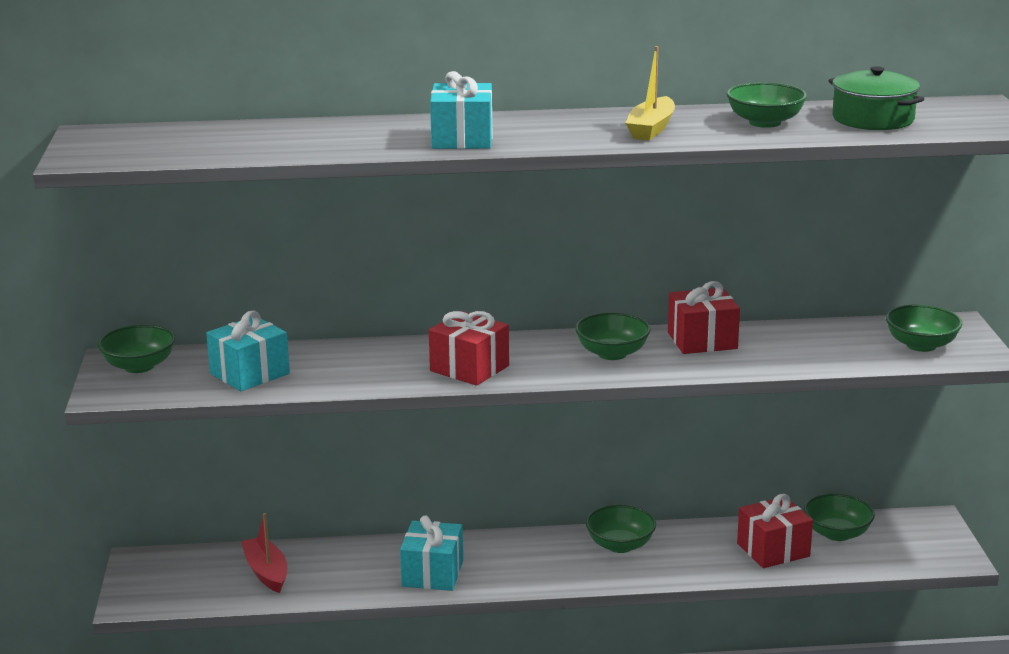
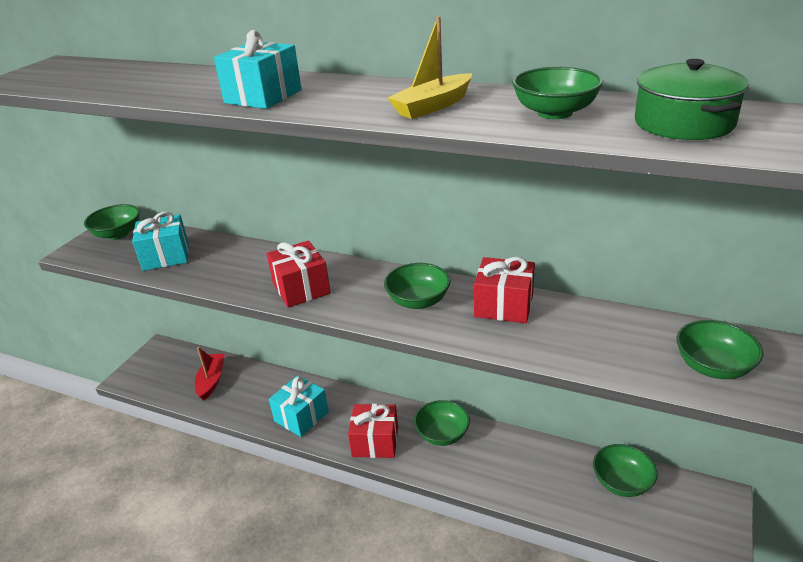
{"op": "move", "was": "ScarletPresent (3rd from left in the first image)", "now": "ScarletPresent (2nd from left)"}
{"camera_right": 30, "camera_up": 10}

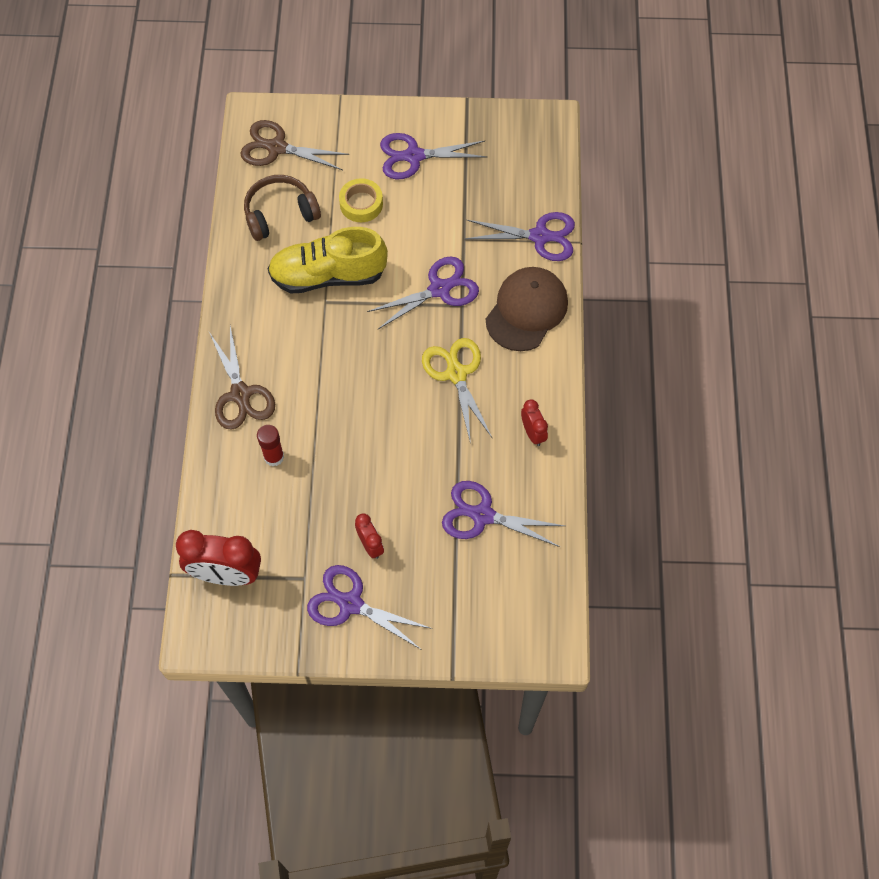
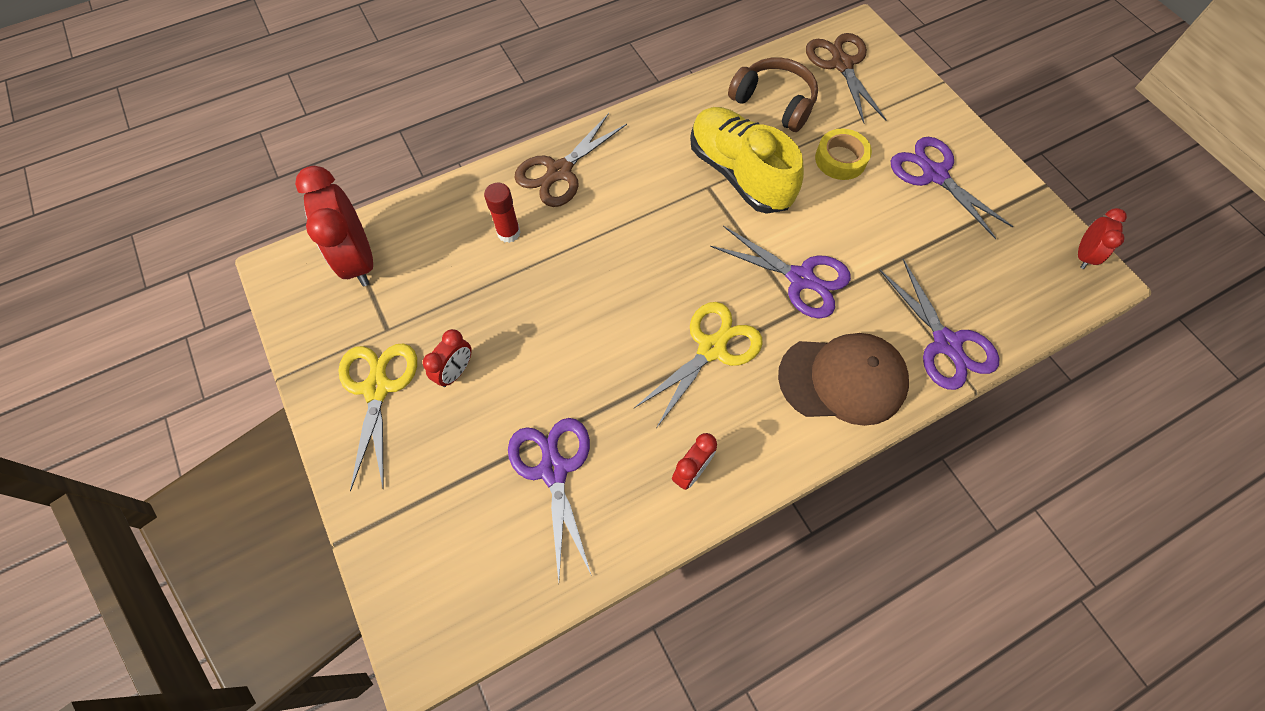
{"op": "recolor", "was": "PurplePairOfScissors (1st from left)", "now": "BrightYellowPairOfScissors (1st from left)"}
{"op": "insert", "now": "ScarletClock (4th from left)"}
{"camera_right": 60, "camera_up": 0}

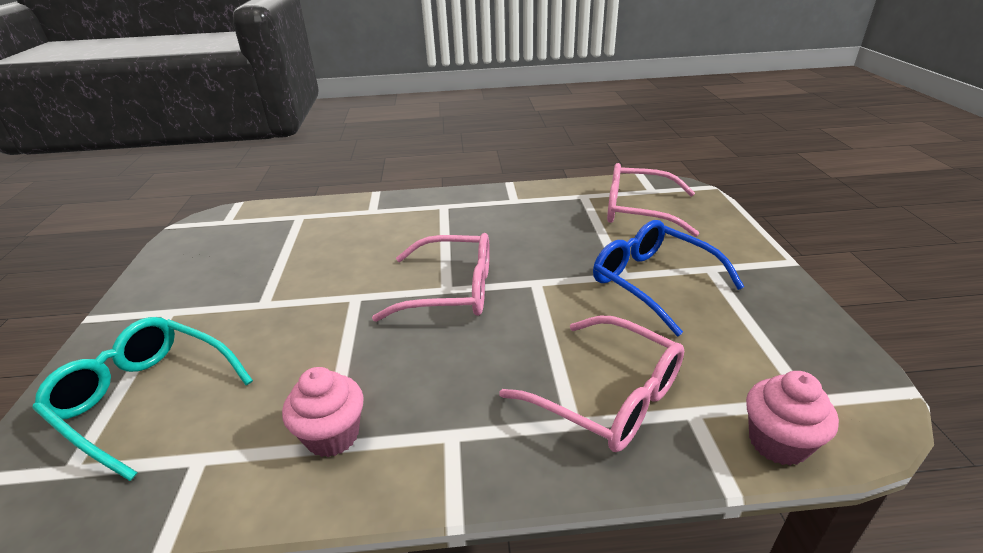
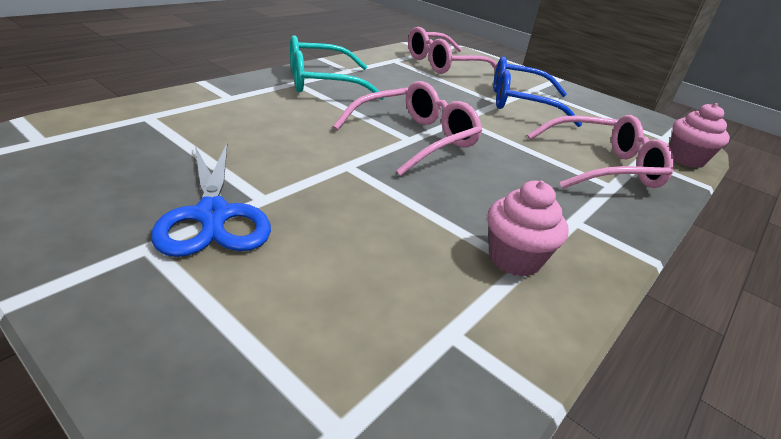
{"op": "insert", "now": "CobaltPairOfScissors"}
{"op": "move", "was": "TurquoiseSpectacles"}
{"camera_right": -50, "camera_up": 0}

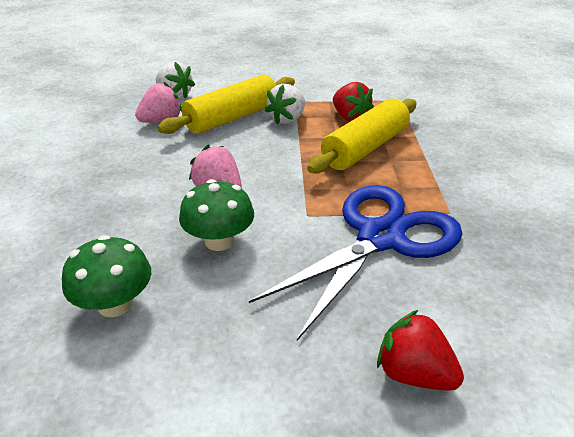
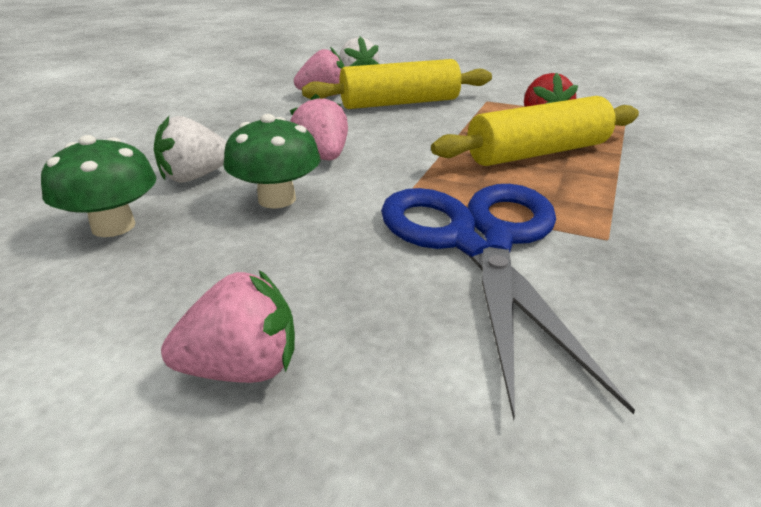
{"op": "move", "was": "SnowWhiteToyStrawberry (2nd from left in the first image)", "now": "SnowWhiteToyStrawberry (1st from left)"}
{"op": "insert", "now": "RosePinkToyStrawberry (1st from left)"}
{"op": "rotate", "was": "CobaltPairOfScissors", "clockwise": -75}
{"op": "delete", "was": "ScarletToyStrawberry (2nd from left)"}
{"camera_right": 25, "camera_up": -5}

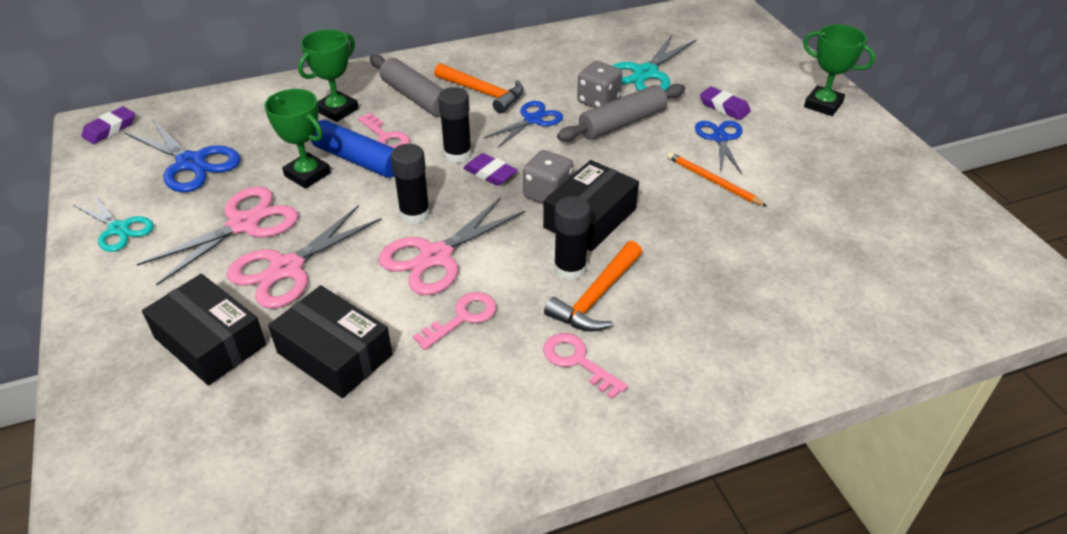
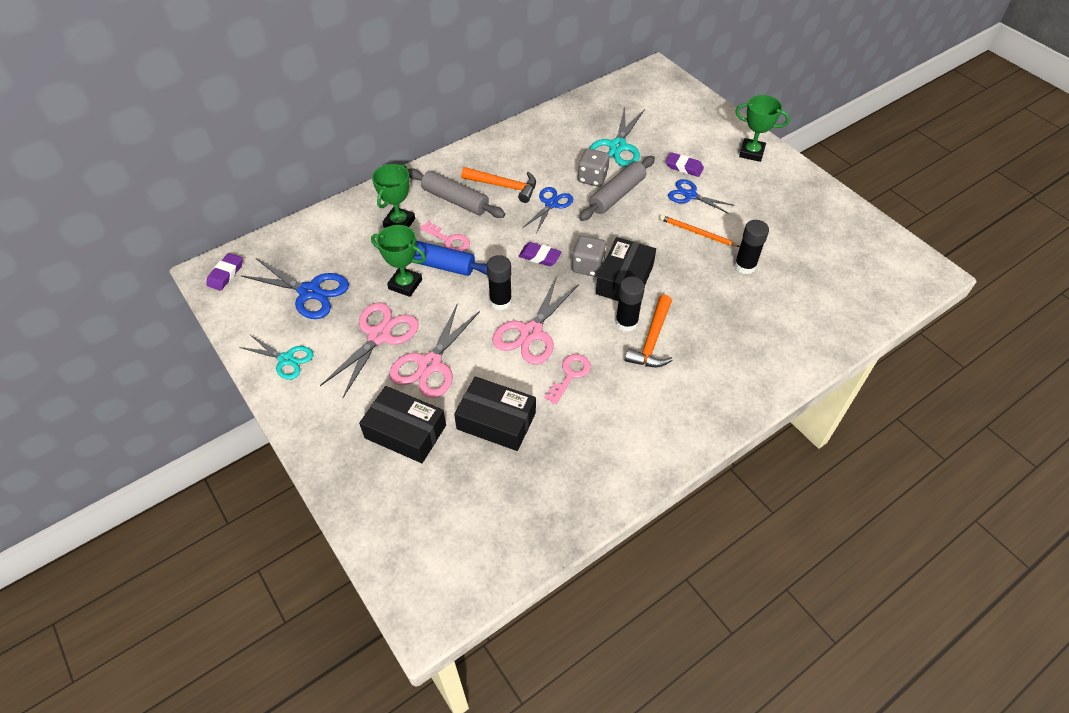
{"op": "rotate", "was": "CobaltPairOfScissors (3rd from left)", "clockwise": -45}
{"op": "move", "was": "JetBlackGlueStick (2nd from left in the first image)", "now": "JetBlackGlueStick (3rd from left)"}
{"op": "delete", "was": "RosePinkDoorKey (3rd from left)"}
{"camera_right": -15, "camera_up": 10}

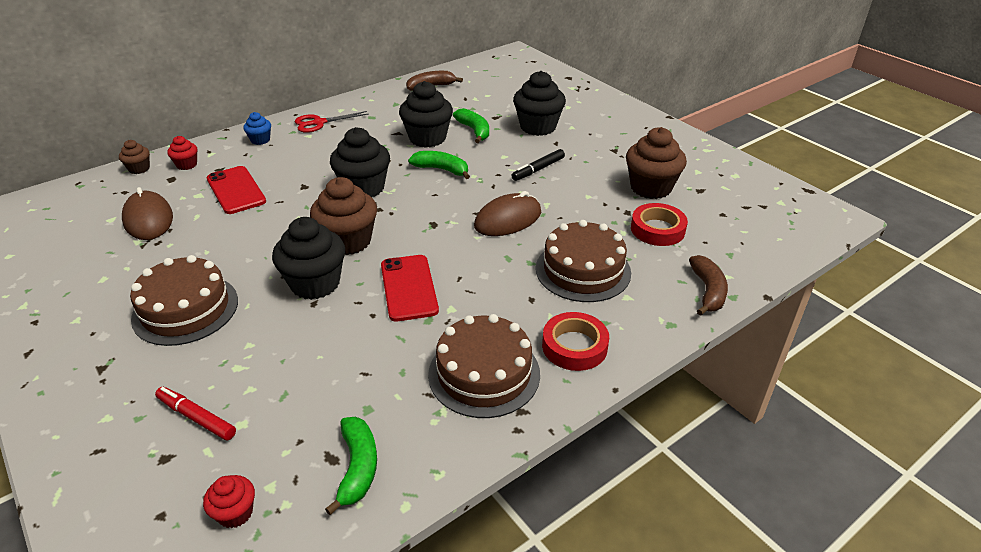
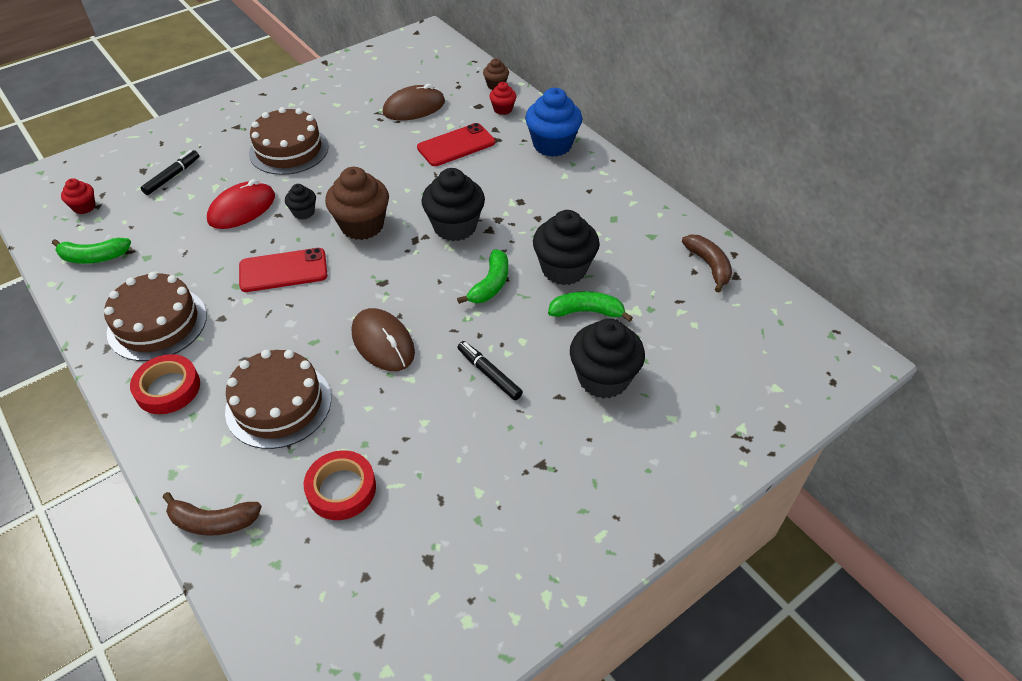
{"op": "recolor", "was": "ScarletMarker", "now": "JetBlackMarker (1st from left)"}
{"op": "insert", "now": "ScarletPcMouse"}
{"op": "resize", "was": "JetBlackMuffin (1st from left)", "ratio": 0.51}
{"op": "resize", "was": "CobaltMuffin", "ratio": 1.97}
{"op": "rotate", "was": "GreenBananaFruit (3rd from left)", "clockwise": -150}
{"op": "delete", "was": "ScarletPairOfScissors"}
{"op": "delete", "was": "BrownMuffin (3rd from left)"}
{"camera_right": 90, "camera_up": 10}

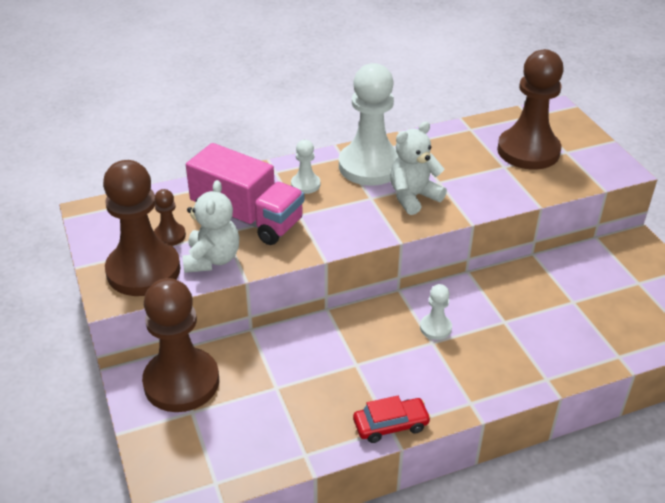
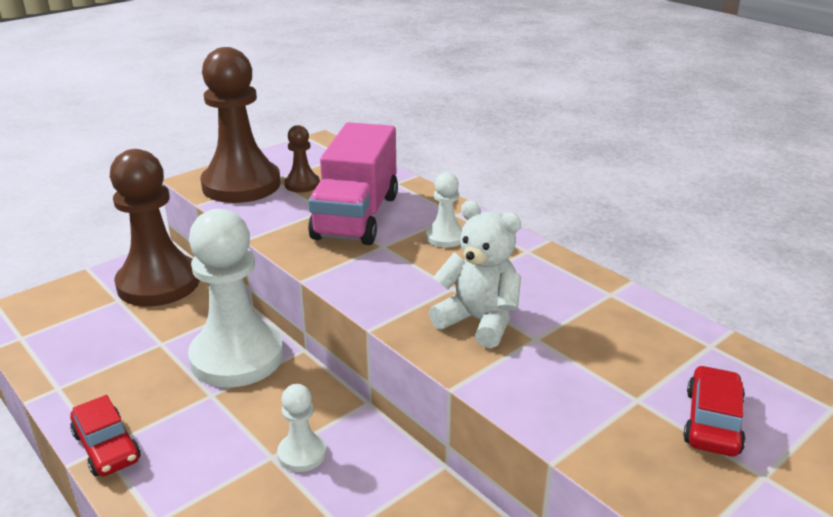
{"op": "move", "was": "SnowWhiteGamePawn (2nd from left in the first image)", "now": "SnowWhiteGamePawn (1st from left)"}
{"op": "replace", "was": "BrownGamePawn (4th from left)", "now": "ScarletToyCar (2nd from left)"}
{"op": "delete", "was": "SnowWhiteTeddyBear (1st from left)"}
{"camera_right": 70, "camera_up": -10}

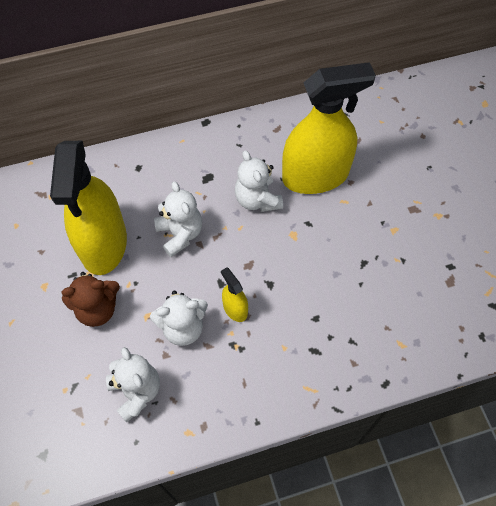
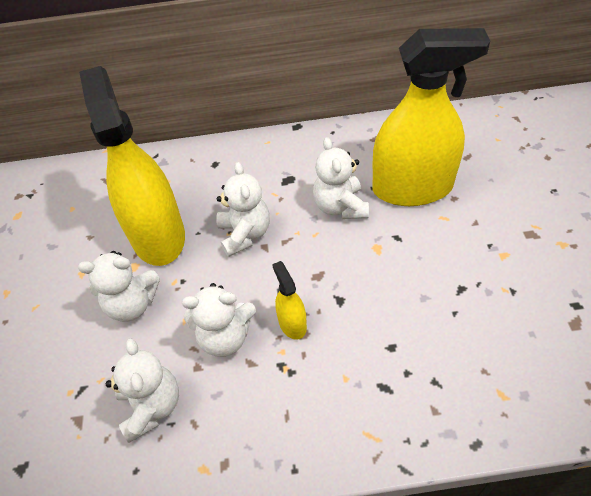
{"op": "recolor", "was": "BrownTeddyBear", "now": "SnowWhiteTeddyBear (1st from left)"}
{"op": "rotate", "was": "BrightYellowSprayer (1st from left)", "clockwise": 150}
{"camera_right": 15, "camera_up": -10}

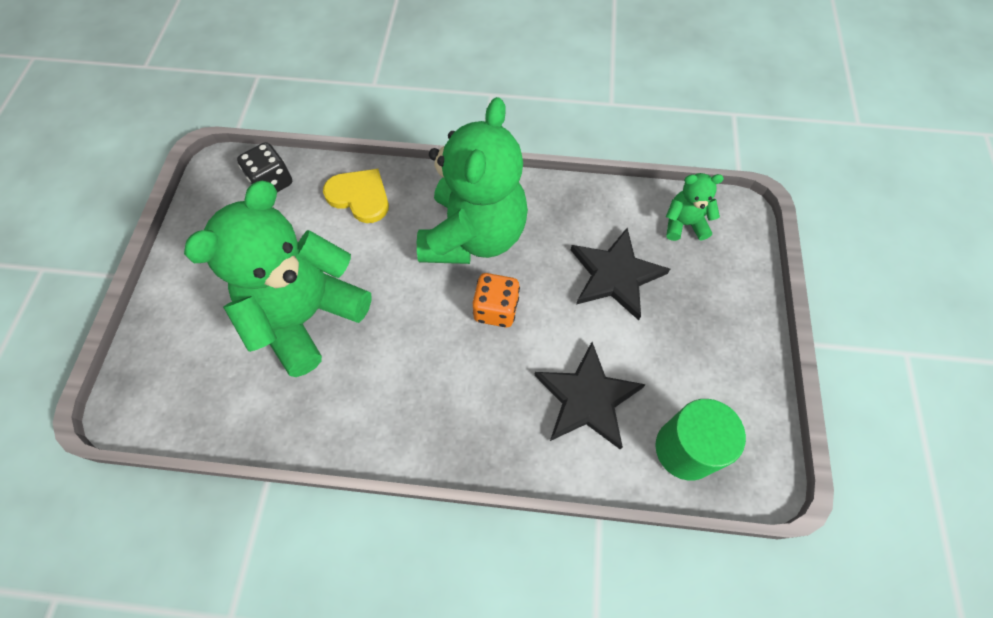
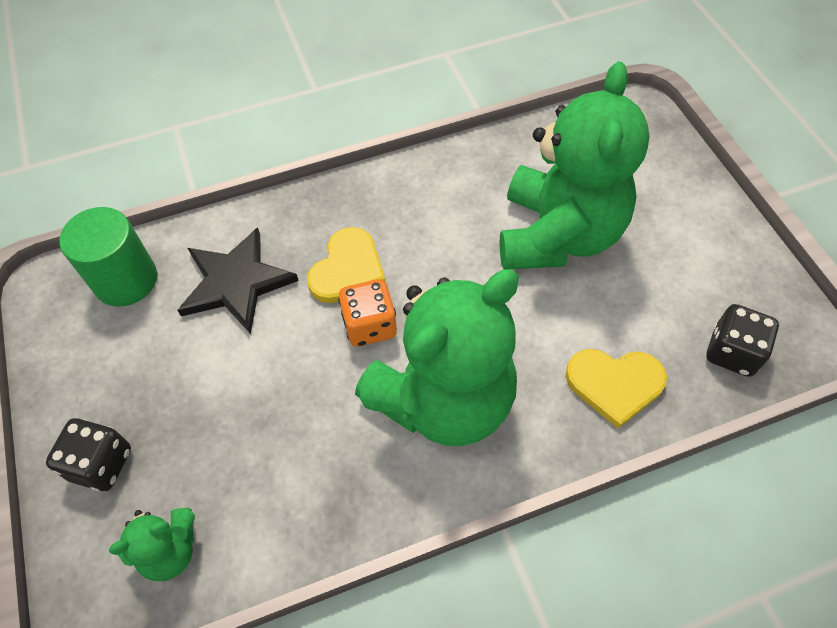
{"op": "insert", "now": "JetBlackDice (1st from left)"}
{"op": "insert", "now": "BrightYellowLoveHeart (1st from left)"}
{"op": "rotate", "was": "GreenTeddyBear (2nd from left)", "clockwise": -120}
{"op": "delete", "was": "JetBlackFivePointedStar (2nd from left)"}
{"camera_right": 155, "camera_up": -5}

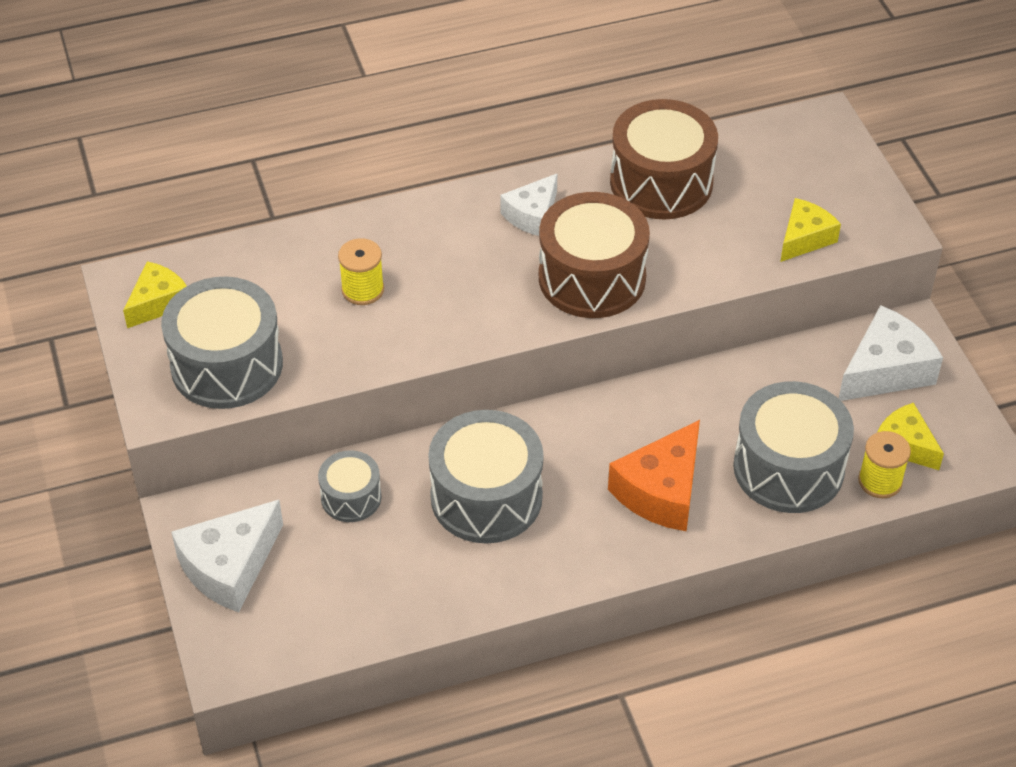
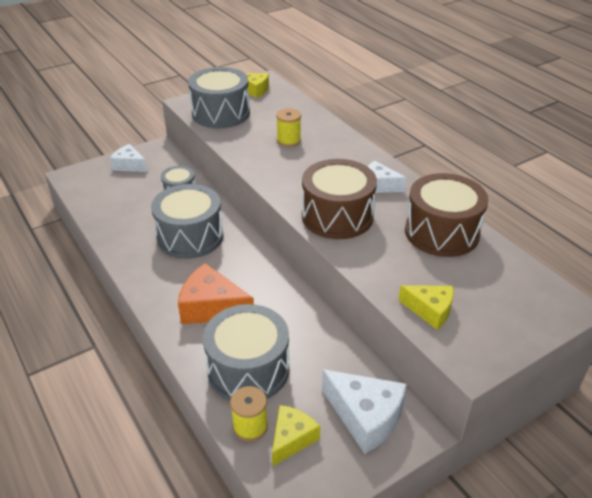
{"op": "resize", "was": "SnowWhiteCheese (1st from left)", "ratio": 0.64}
{"camera_right": 75, "camera_up": -10}

